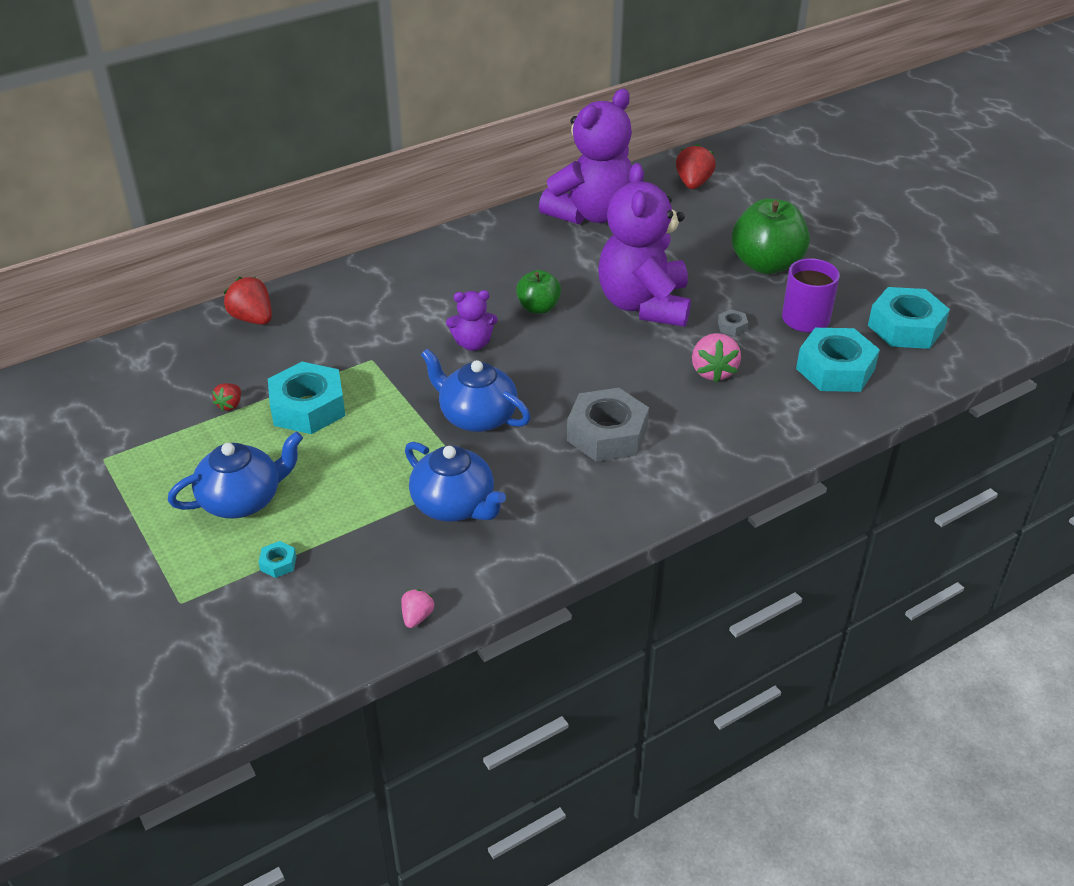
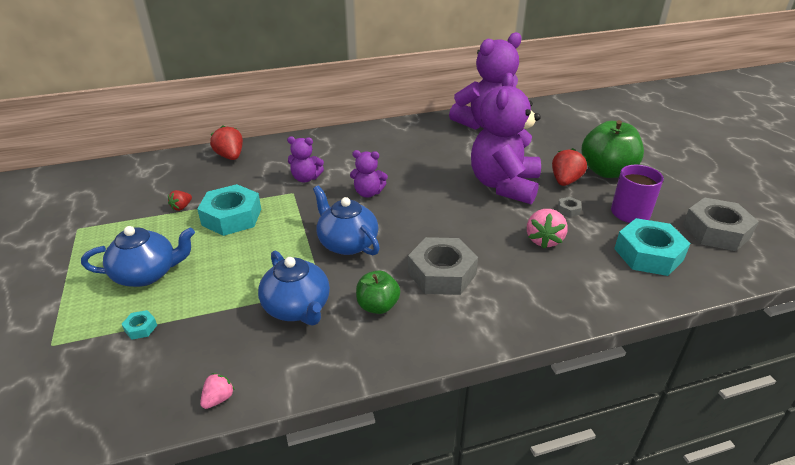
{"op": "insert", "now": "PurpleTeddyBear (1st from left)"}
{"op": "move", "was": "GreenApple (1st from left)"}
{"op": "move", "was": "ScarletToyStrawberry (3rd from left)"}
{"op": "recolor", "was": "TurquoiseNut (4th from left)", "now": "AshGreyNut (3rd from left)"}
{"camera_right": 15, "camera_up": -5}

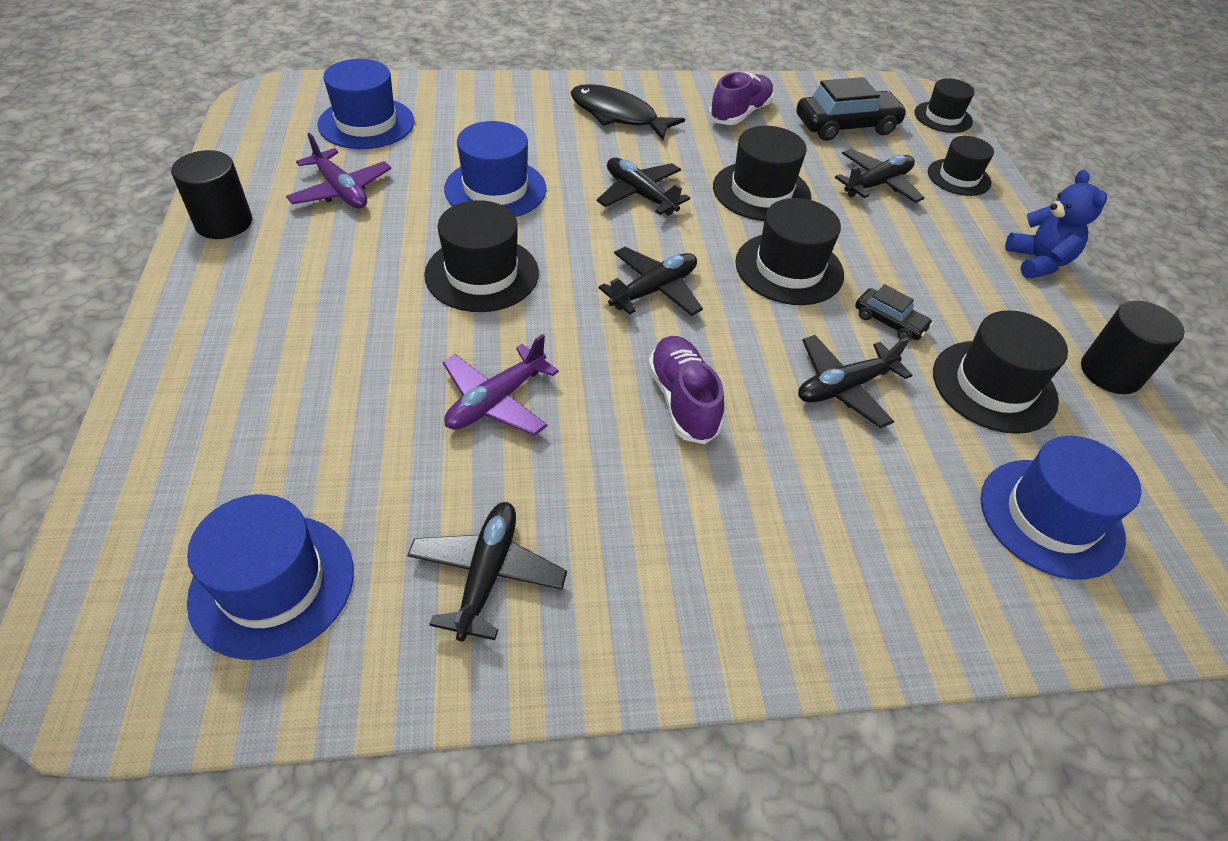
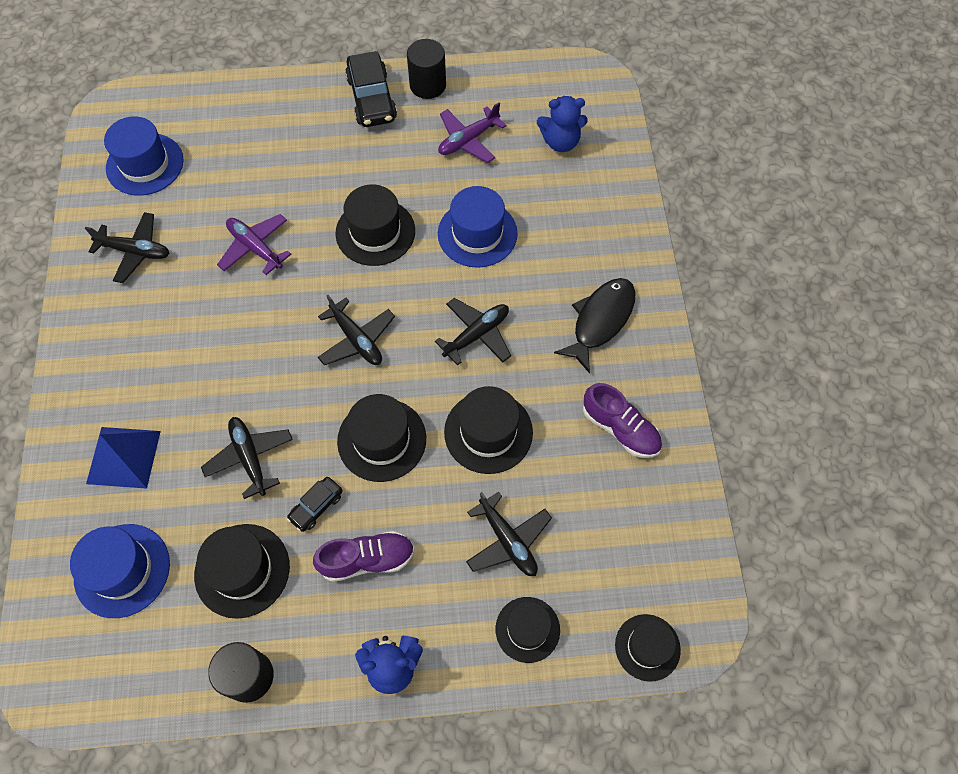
{"op": "insert", "now": "CobaltPyramidShape"}
{"op": "move", "was": "PurpleShoe (1st from left)"}
{"op": "move", "was": "JetBlackToyCar (1st from left in the first image)", "now": "JetBlackToyCar (2nd from left)"}
{"op": "replace", "was": "CobaltTopHat (2nd from left)", "now": "CobaltTeddyBear (2nd from left)"}
{"camera_right": 95, "camera_up": 15}

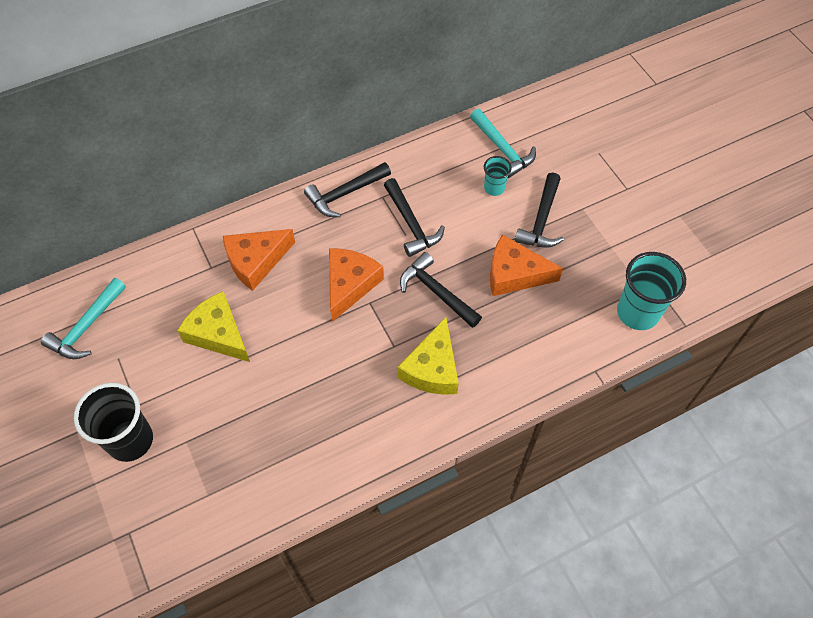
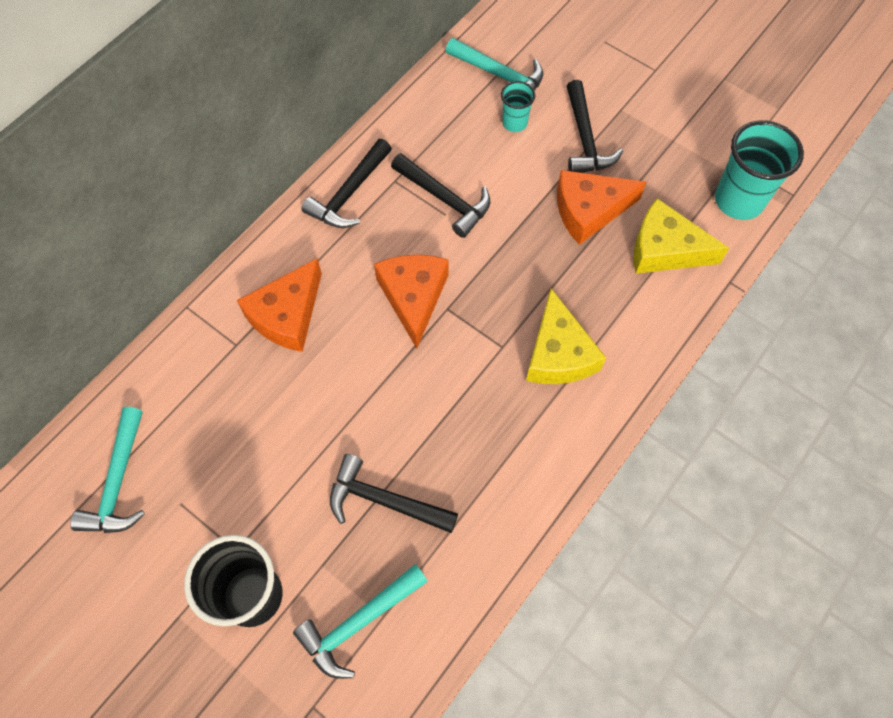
{"op": "insert", "now": "TurquoiseHammer (2nd from left)"}
{"op": "move", "was": "JetBlackHammer (3rd from left in the first image)", "now": "JetBlackHammer (2nd from left)"}
{"op": "move", "was": "BrightYellowCheese (1st from left in the first image)", "now": "BrightYellowCheese (2nd from left)"}
{"camera_right": -25, "camera_up": 5}

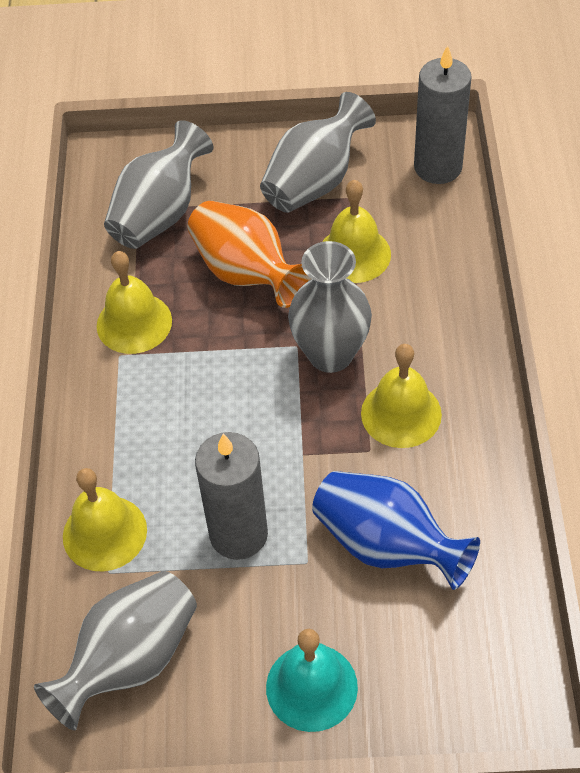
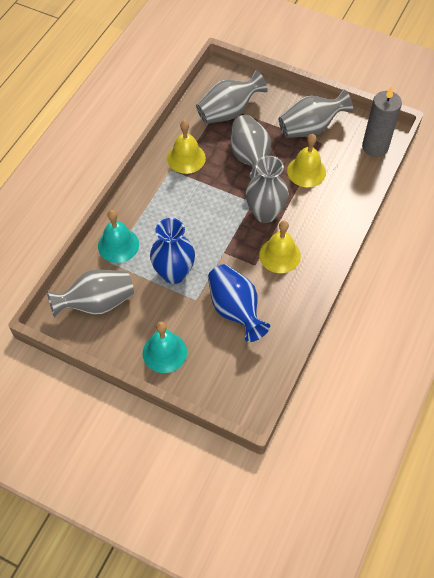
{"op": "recolor", "was": "BrightYellowBell (1st from left)", "now": "TurquoiseBell (1st from left)"}
{"op": "replace", "was": "AshGreyPillarCandle (1st from left)", "now": "CobaltVase (1st from left)"}
{"op": "recolor", "was": "OrangeVase", "now": "AshGreyVase (3rd from left)"}
{"camera_right": 25, "camera_up": 5}

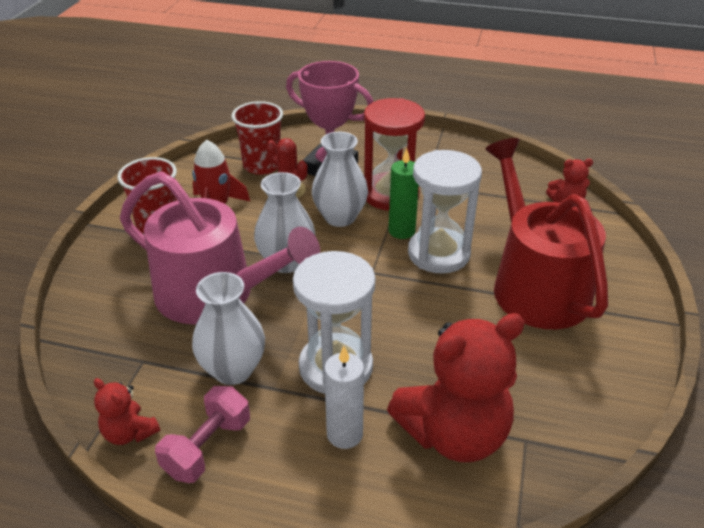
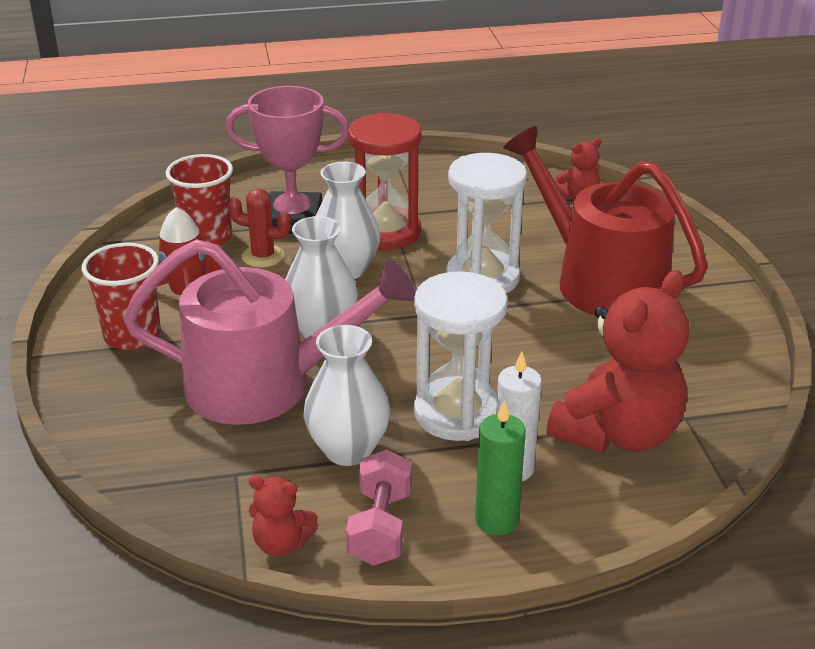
{"op": "move", "was": "GreenPillarCandle"}
{"camera_right": -25, "camera_up": -5}

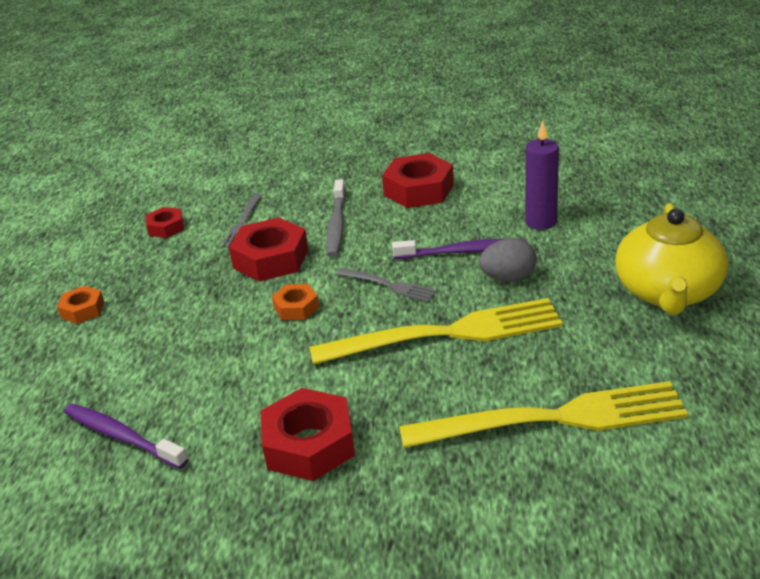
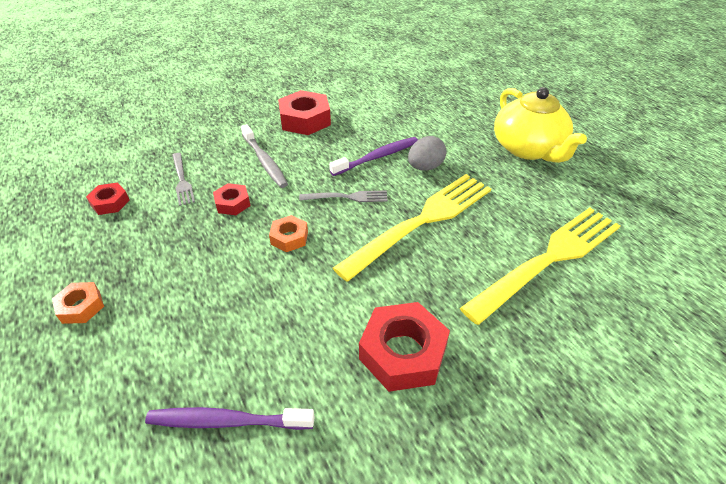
{"op": "resize", "was": "ScarletNut (2nd from left)", "ratio": 0.55}
{"op": "delete", "was": "PurplePillarCandle"}
{"camera_right": -35, "camera_up": 10}

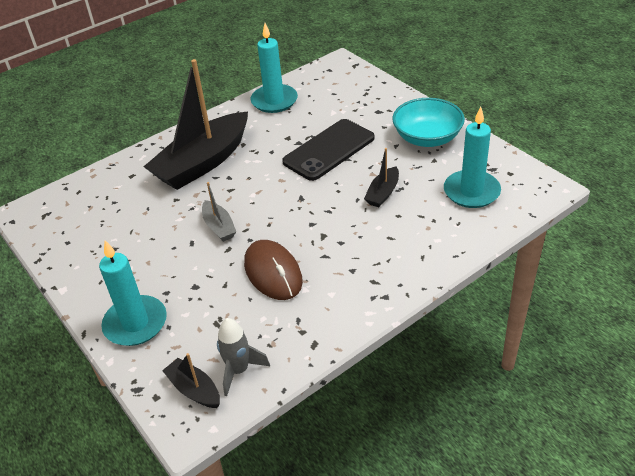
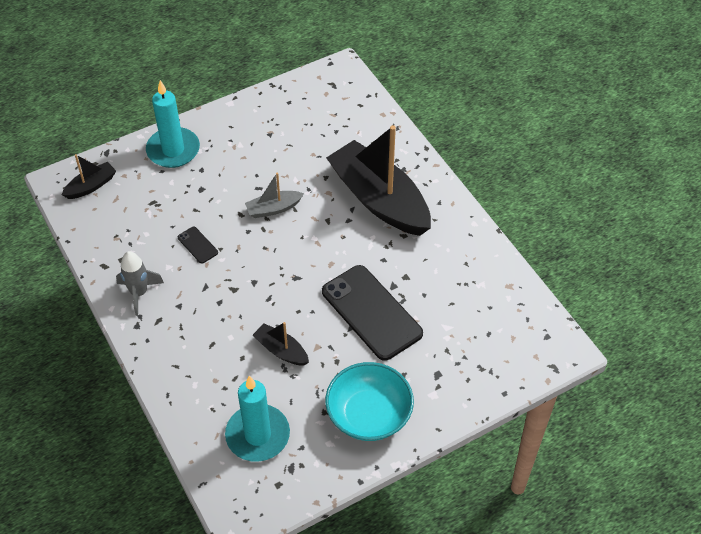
{"op": "move", "was": "AshGreyToyRocket"}
{"op": "replace", "was": "BrownPcMouse", "now": "JetBlackSmartphone (1st from left)"}
{"op": "delete", "was": "TurquoisePillarCandle (2nd from left)"}
{"camera_right": 95, "camera_up": 10}

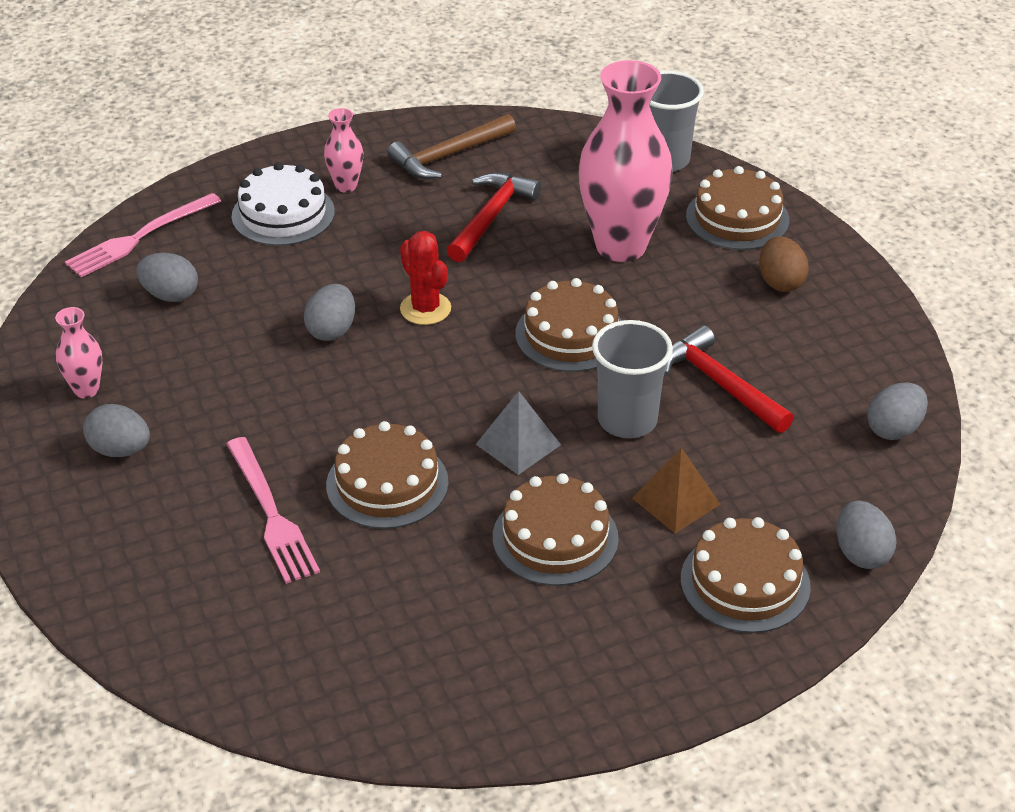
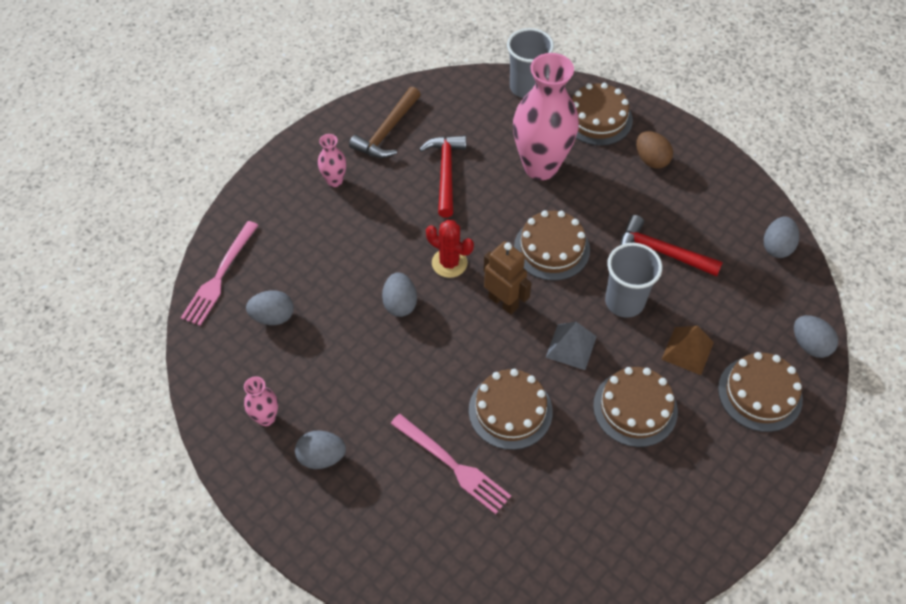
{"op": "insert", "now": "BrownRobot"}
{"op": "delete", "was": "SnowWhiteCake"}
{"camera_right": -25, "camera_up": 15}

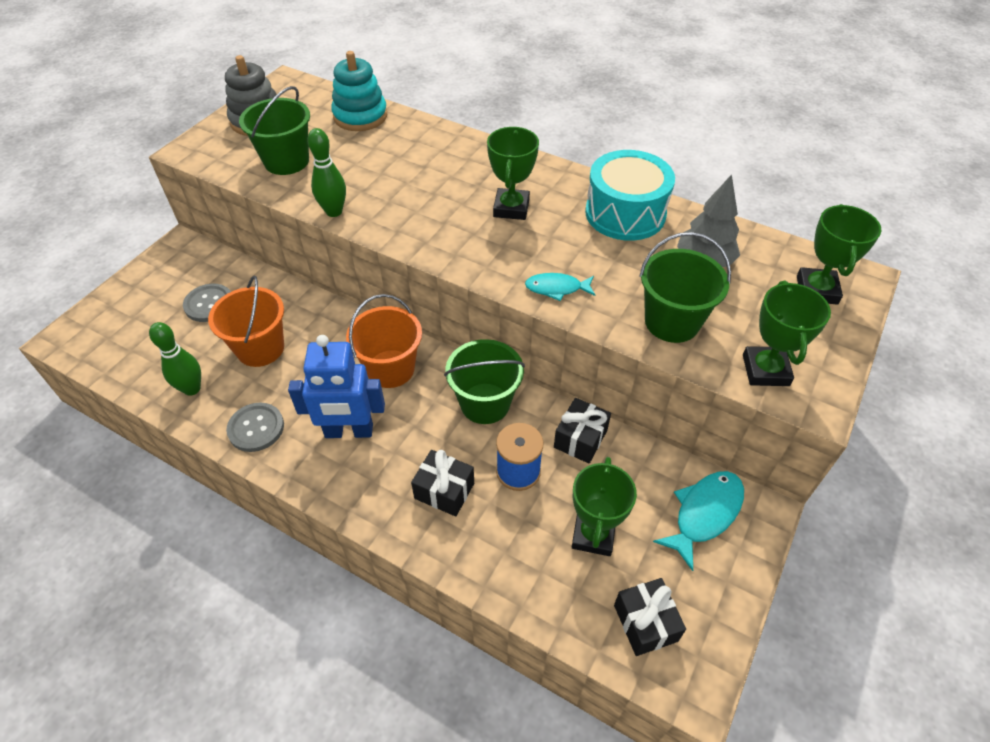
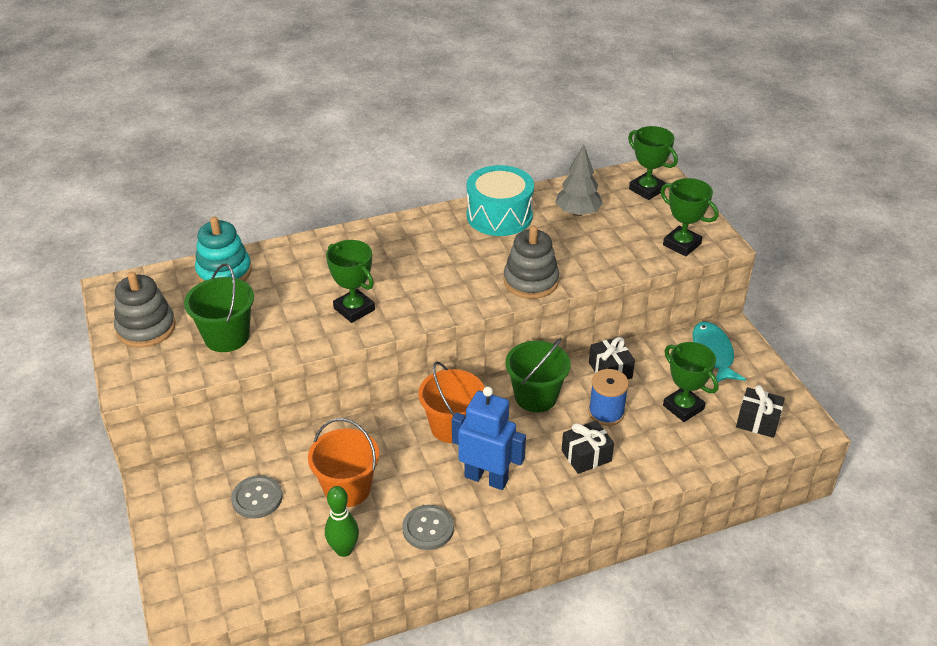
{"op": "move", "was": "GreenPrizeCup (1st from left)"}
{"op": "rotate", "was": "CobaltRobot", "clockwise": -105}
{"op": "replace", "was": "TurquoiseFish (1st from left)", "now": "AshGreyStackingRings (2nd from left)"}
{"op": "delete", "was": "GreenBowlingPin (2nd from left)"}
{"op": "delete", "was": "GreenSandBucket (3rd from left)"}
{"camera_right": -50, "camera_up": -10}

